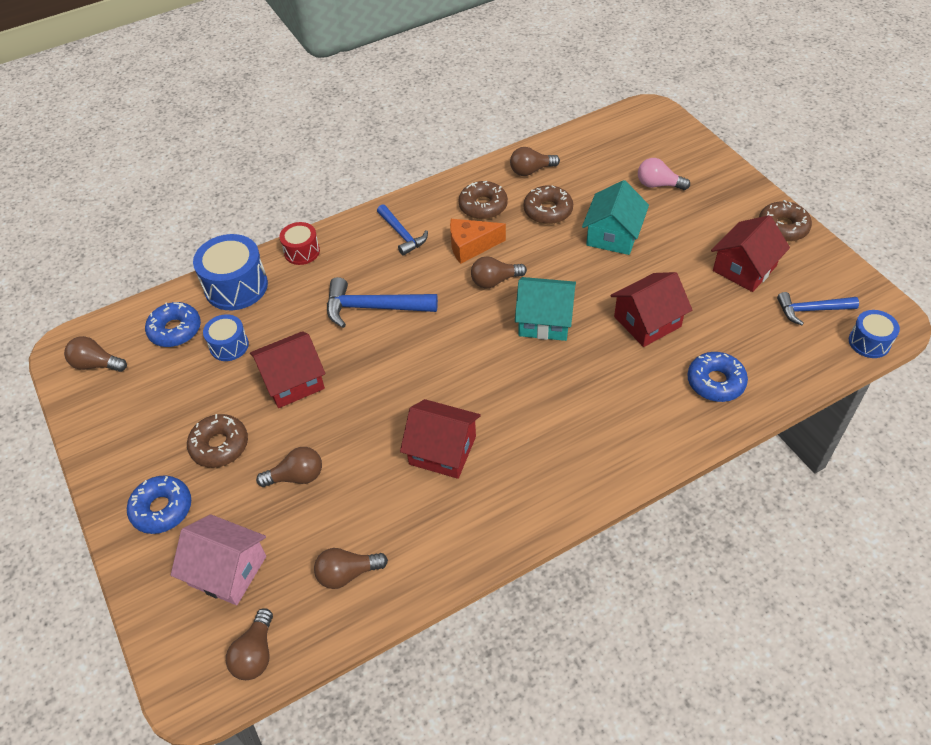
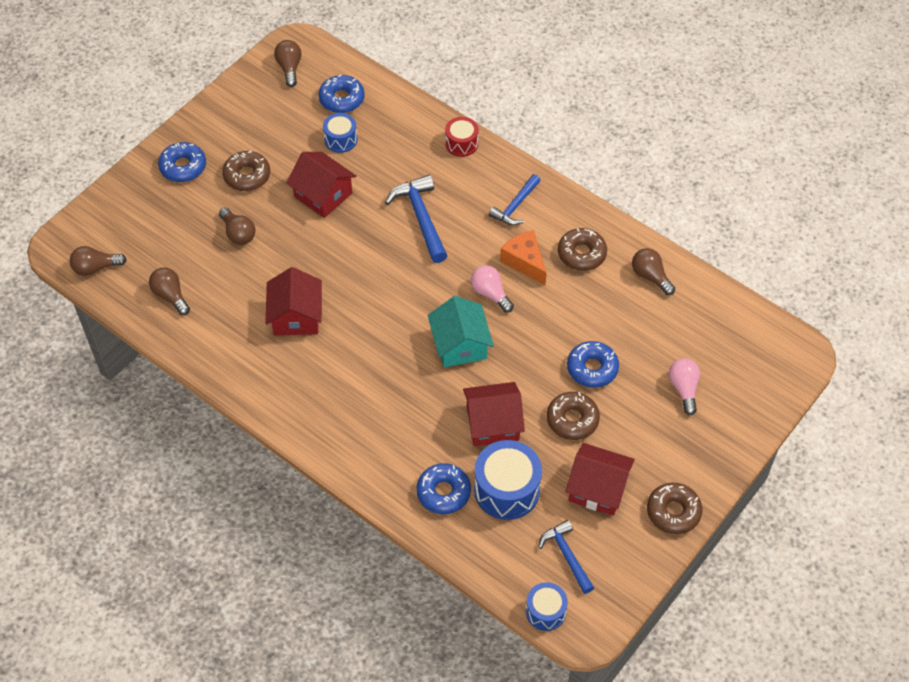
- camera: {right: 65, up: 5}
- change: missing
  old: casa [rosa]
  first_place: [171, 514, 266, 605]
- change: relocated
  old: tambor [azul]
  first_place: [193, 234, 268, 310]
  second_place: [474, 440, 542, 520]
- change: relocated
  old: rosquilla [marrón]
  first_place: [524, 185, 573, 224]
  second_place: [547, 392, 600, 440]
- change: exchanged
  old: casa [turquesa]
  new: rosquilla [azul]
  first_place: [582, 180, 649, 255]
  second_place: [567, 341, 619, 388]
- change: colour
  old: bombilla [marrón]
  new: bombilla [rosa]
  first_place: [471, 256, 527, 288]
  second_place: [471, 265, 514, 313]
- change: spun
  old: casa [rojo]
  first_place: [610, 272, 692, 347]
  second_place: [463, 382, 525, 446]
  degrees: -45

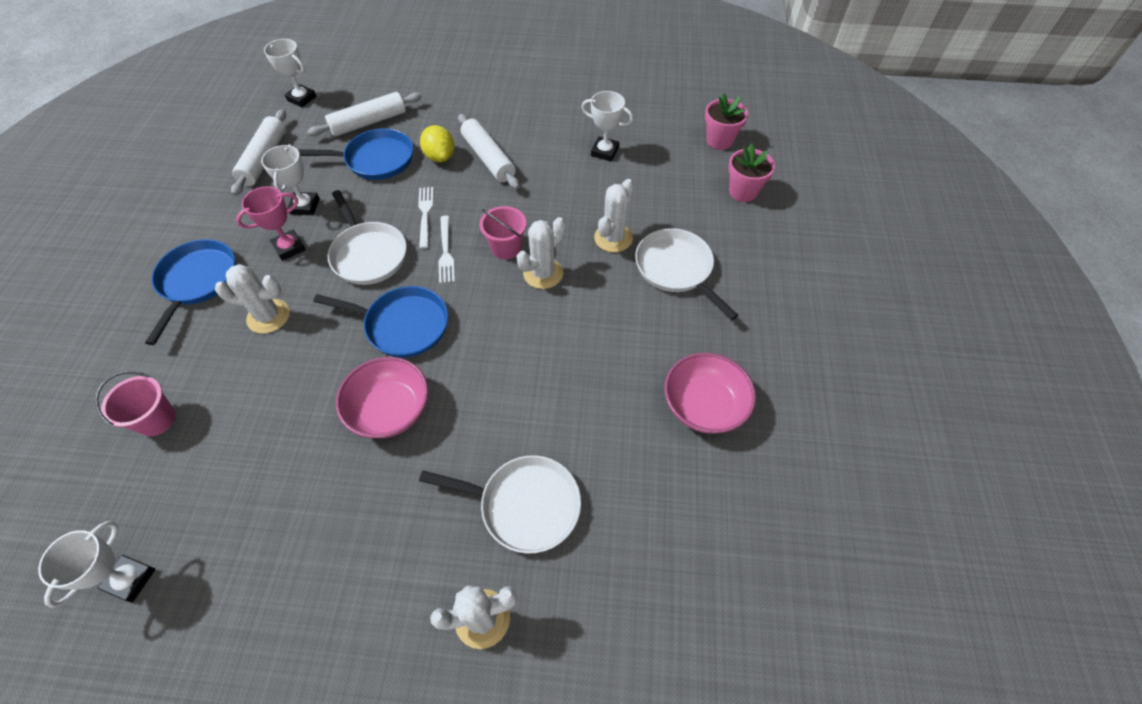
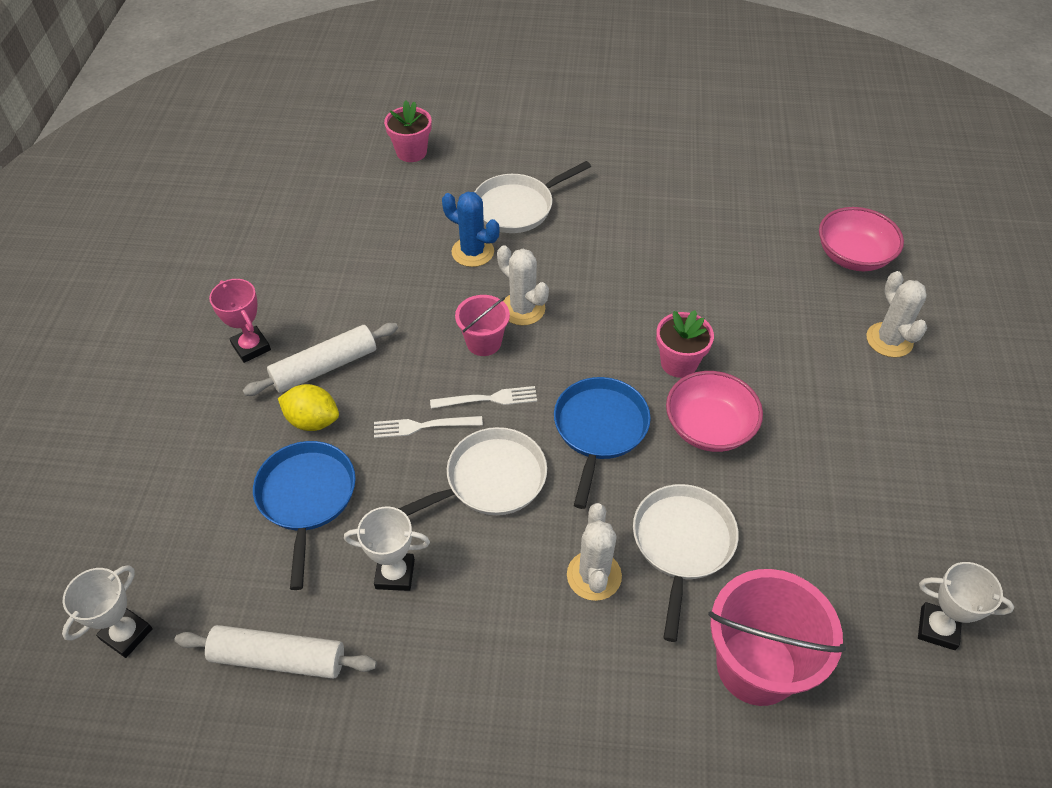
- camera: {right: -90, up: -5}
- change: missing
  old: sartén [azul]
  first_place: [145, 239, 236, 345]
- change: missing
  old: rodillo [blanco]
  first_place: [307, 92, 422, 137]
- change: missing
  old: trofeo [blanco]
  first_place: [582, 91, 633, 161]
- change: relocated
  old: trofeo [rosa]
  first_place: [236, 186, 306, 261]
  second_place: [209, 279, 271, 363]
- change: relocated
  old: sartén [blanco]
  first_place: [419, 455, 581, 554]
  second_place: [633, 484, 739, 642]
- change: relocated
  old: cuenco [rosa]
  first_place: [664, 352, 756, 434]
  second_place: [819, 207, 904, 271]
- change: relocated
  old: maceta [rosa]
  first_place: [705, 93, 748, 150]
  second_place: [656, 310, 714, 378]
- change: colour
  old: cactus [blanco]
  new: cactus [azul]
  first_place: [594, 179, 634, 252]
  second_place: [442, 192, 499, 267]
- change: spun
  old: limón [amarillo]
  first_place: [420, 125, 454, 162]
  second_place: [278, 384, 339, 431]
  degrees: 45
- change: size
  old: balde [rosa]
  first_place: [95, 371, 176, 436]
  second_place: [708, 569, 846, 706]
  factor: 1.79

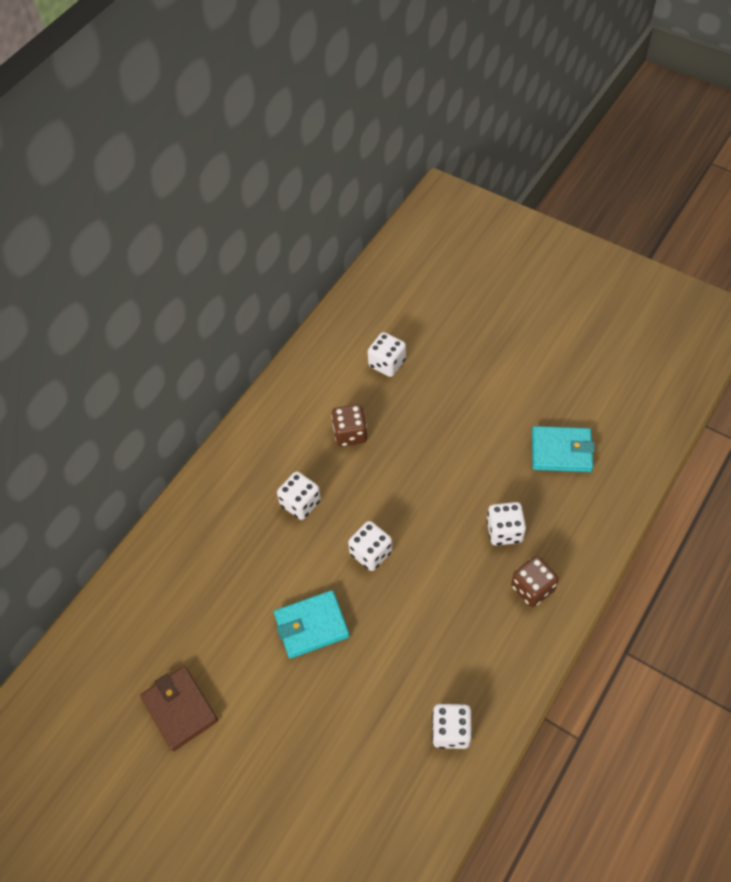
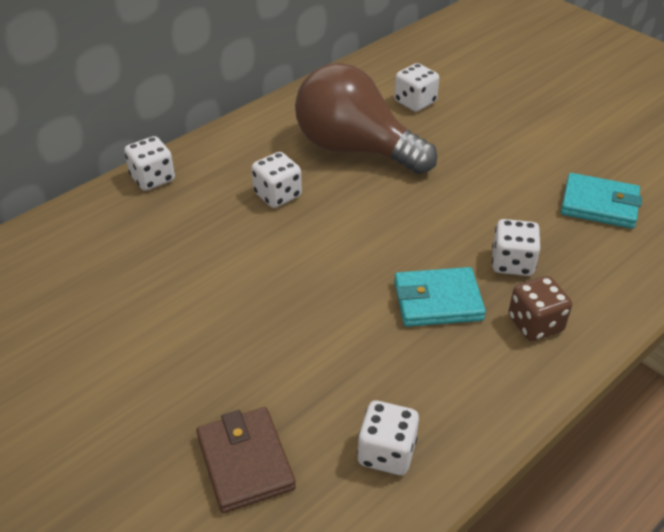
- camera: {right: 10, up: -15}
- change: relocated
  old: cartera [marrón]
  first_place: [140, 666, 218, 751]
  second_place: [196, 407, 296, 513]
- change: relocated
  old: cartera [turquesa]
  first_place: [274, 590, 349, 659]
  second_place: [394, 267, 486, 327]
- change: relocated
  old: dado [blanco]
  first_place: [348, 521, 392, 571]
  second_place: [124, 136, 175, 191]
- change: exchanged
  old: dado [marrón]
  new: bombilla [marrón]
  first_place: [332, 404, 367, 447]
  second_place: [295, 63, 437, 174]

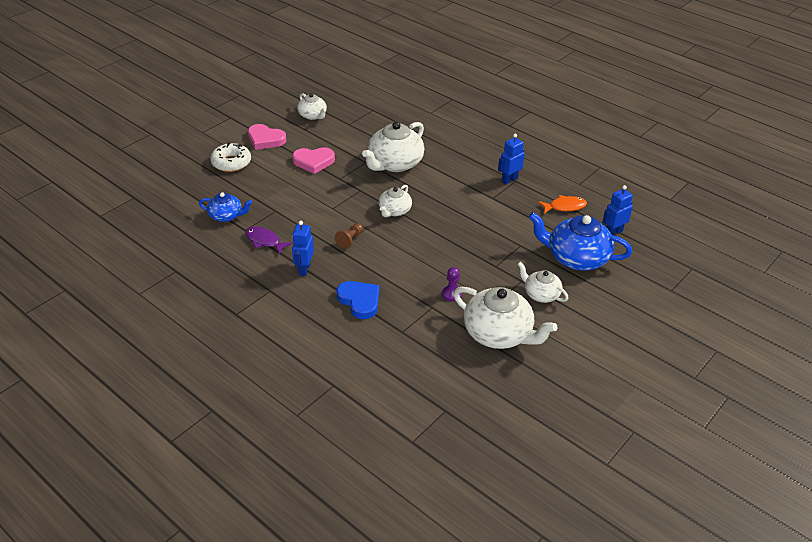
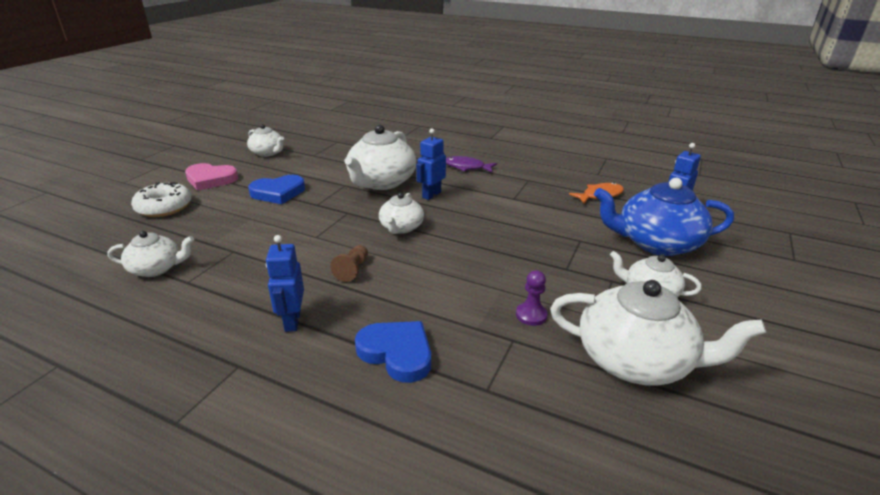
- camera: {right: -15, up: -10}
- change: relocated
  old: pez [morado]
  first_place: [246, 227, 293, 255]
  second_place: [446, 156, 497, 172]
- change: relocated
  old: robot [azul]
  first_place: [498, 133, 525, 185]
  second_place: [416, 128, 446, 200]
- change: colour
  old: tetera [azul]
  new: tetera [blanco]
  first_place: [199, 192, 252, 222]
  second_place: [107, 231, 194, 277]
- change: colour
  old: corazón [rosa]
  new: corazón [azul]
  first_place: [292, 147, 335, 174]
  second_place: [248, 175, 305, 204]

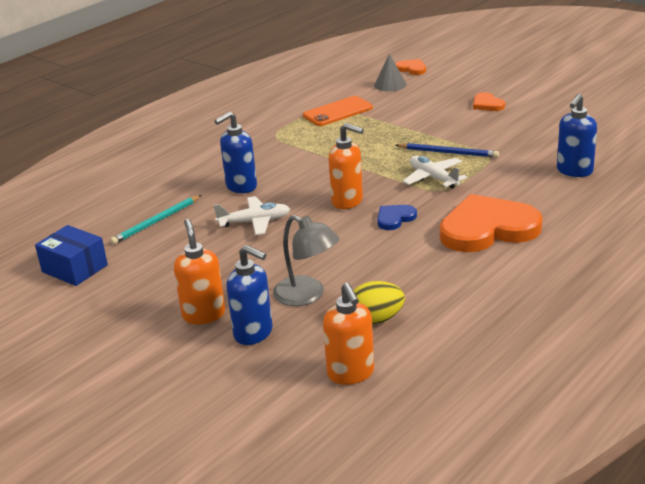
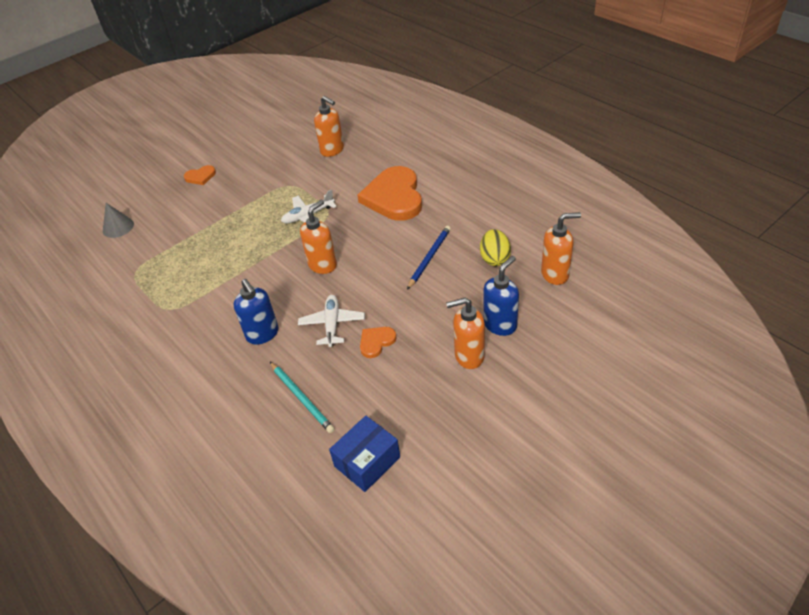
- camera: {right: -80, up: 15}
- change: missing
  old: lámpara [gris]
  first_place: [273, 215, 339, 306]
- change: missing
  old: móvil [naranja]
  first_place: [303, 96, 373, 126]
- change: missing
  old: corazón [azul]
  first_place: [377, 205, 417, 230]
- change: relocated
  old: corazón [naranja]
  first_place: [395, 59, 426, 75]
  second_place: [360, 327, 397, 358]
- change: relocated
  old: lápiz [azul]
  first_place: [396, 143, 499, 158]
  second_place: [407, 226, 451, 290]
- change: colour
  old: dispensador de jabón [azul]
  new: dispensador de jabón [naranja]
  first_place: [557, 94, 597, 177]
  second_place: [314, 96, 344, 157]

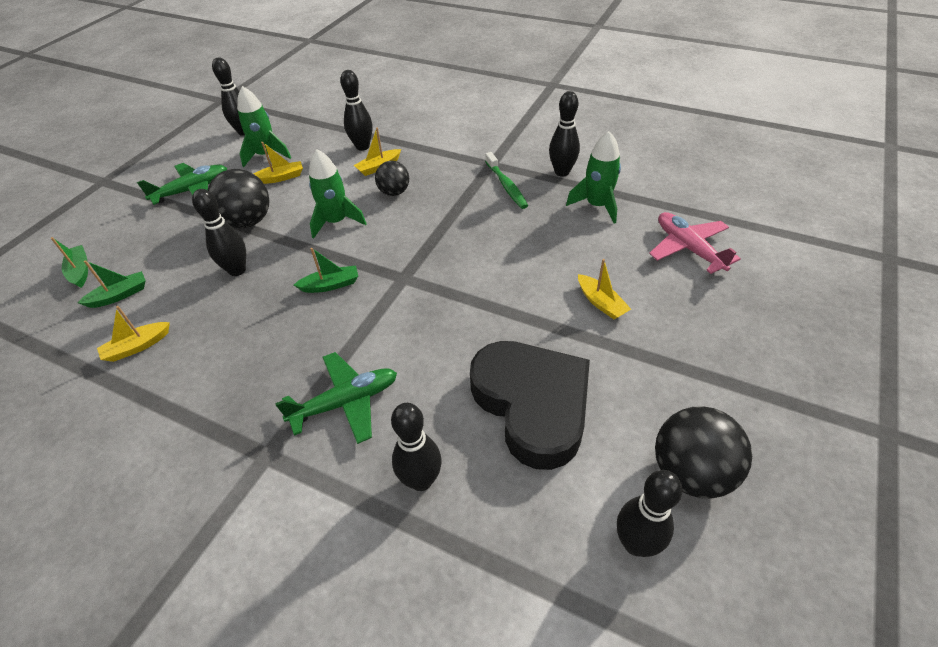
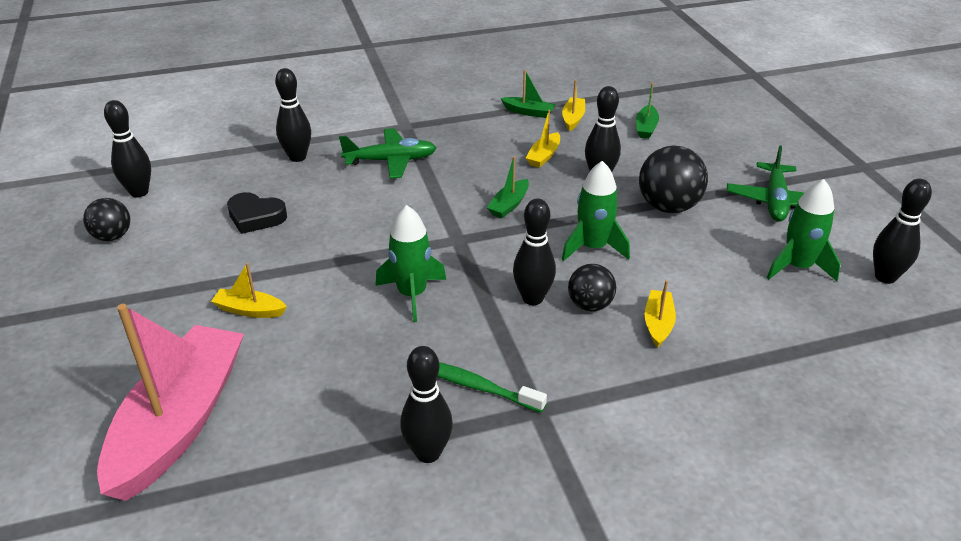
- camera: {right: 135, up: -10}
- change: relocated
  old: barco [verde]
  first_place: [51, 237, 88, 288]
  second_place: [500, 70, 556, 118]
- change: relocated
  old: barco [amarillo]
  first_place: [254, 142, 303, 184]
  second_place: [526, 110, 560, 168]
- change: relocated
  old: bolo [negro]
  first_place: [340, 70, 373, 151]
  second_place: [513, 198, 556, 305]
- change: relocated
  old: cohete [verde]
  first_place: [566, 131, 621, 223]
  second_place: [375, 205, 446, 322]
- change: exchanged
  old: avión [rosa]
  new: barco [rosa]
  first_place: [649, 212, 741, 274]
  second_place: [97, 304, 244, 501]
- change: spun
  old: avión [verde]
  first_place: [275, 352, 397, 444]
  second_place: [339, 128, 436, 179]
  degrees: -120
- change: size
  old: corazón [negro]
  first_place: [470, 341, 590, 470]
  second_place: [227, 192, 287, 234]
  factor: 0.5
- change: size
  old: pelota [negro]
  first_place: [655, 406, 752, 498]
  second_place: [83, 198, 130, 241]
  factor: 0.62

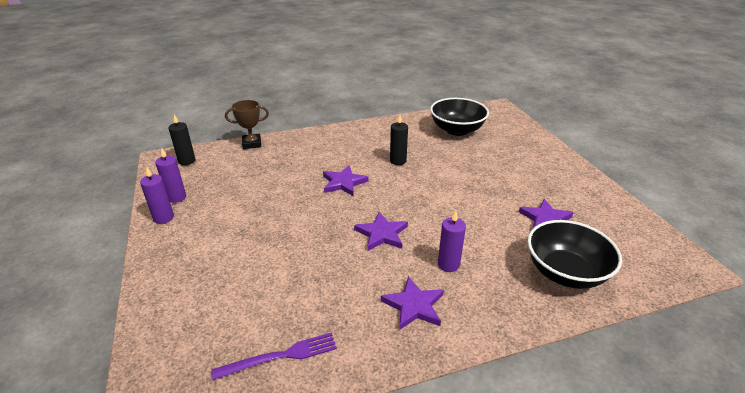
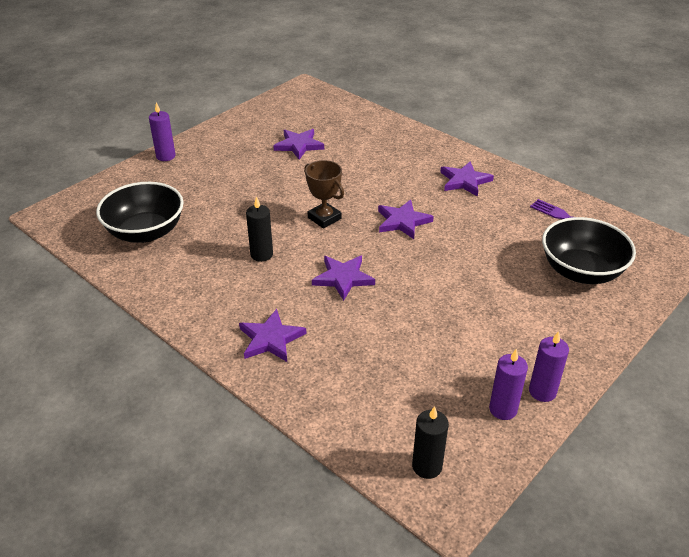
- camera: {right: -120, up: 5}
- change: appeared
  new: estrella [morado]
  second_place: [239, 309, 307, 362]
- change: relocated
  old: trofeo [marrón]
  first_place: [225, 100, 269, 149]
  second_place: [304, 160, 344, 228]
- change: relocated
  old: vela [morado]
  first_place: [438, 211, 466, 272]
  second_place: [149, 103, 176, 161]
- change: relocated
  old: cuenco [negro]
  first_place: [528, 220, 622, 289]
  second_place: [542, 217, 636, 284]

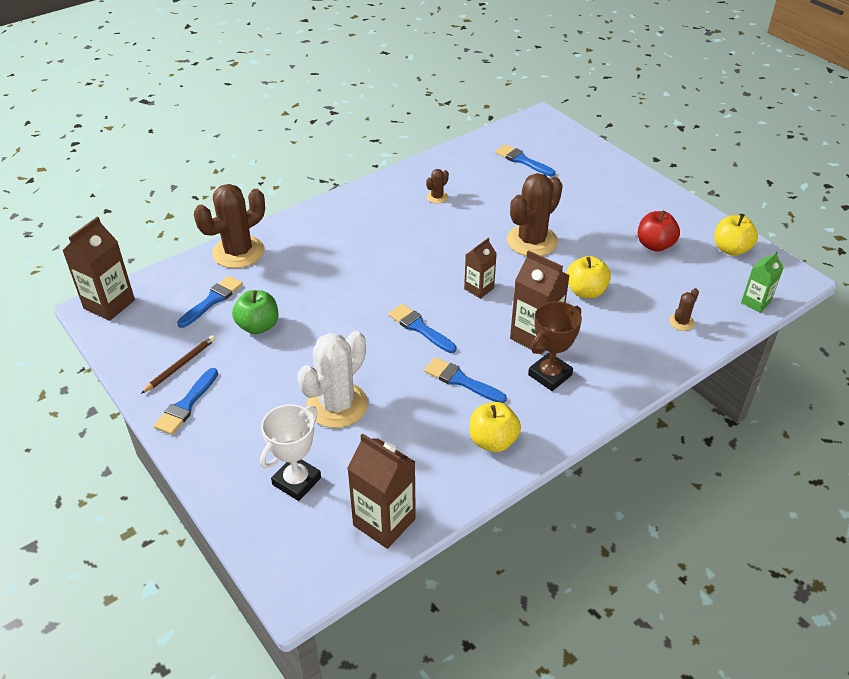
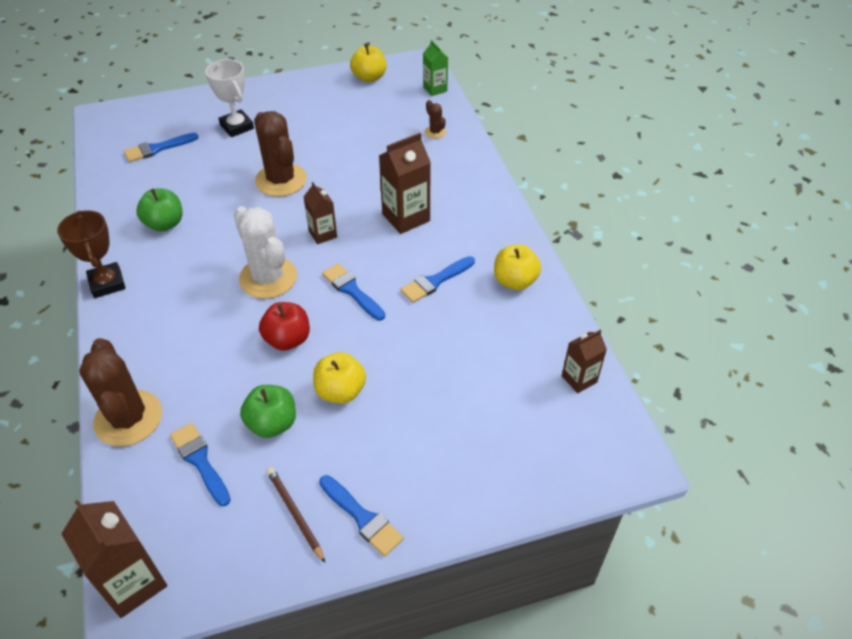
- camera: {right: -70, up: 5}
- change: relocated
  old: trofeo [blanco]
  first_place: [260, 404, 321, 501]
  second_place: [205, 59, 254, 137]
- change: relocated
  old: cactus [blanco]
  first_place: [297, 331, 368, 428]
  second_place: [234, 206, 297, 299]
- change: relocated
  old: trofeo [marrón]
  first_place: [528, 301, 582, 391]
  second_place: [57, 210, 126, 298]
- change: relocated
  old: manzana [amarillo]
  first_place: [566, 256, 611, 298]
  second_place: [313, 352, 366, 404]
- change: relocated
  old: manzana [rojo]
  first_place: [638, 211, 680, 252]
  second_place: [259, 302, 310, 351]
- change: exchanged
  old: cactus [marrón]
  new: manzana [verde]
  first_place: [426, 169, 449, 204]
  second_place: [136, 188, 182, 232]
- change: spun
  old: pincel [azul]
  first_place: [388, 304, 456, 353]
  second_place: [322, 263, 385, 321]
  degrees: 75
- change: size
  old: cartón de leche [marrón]
  first_place: [347, 433, 416, 549]
  second_place: [562, 329, 607, 393]
  factor: 0.61

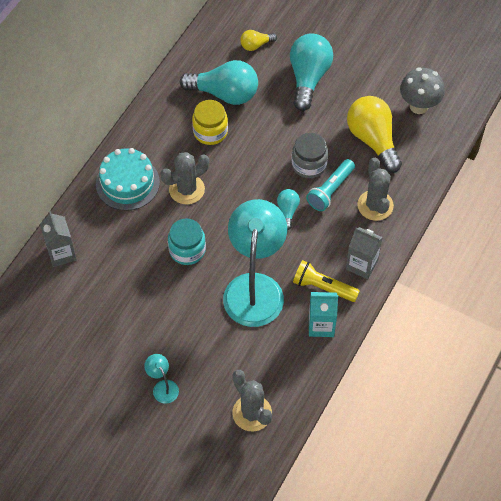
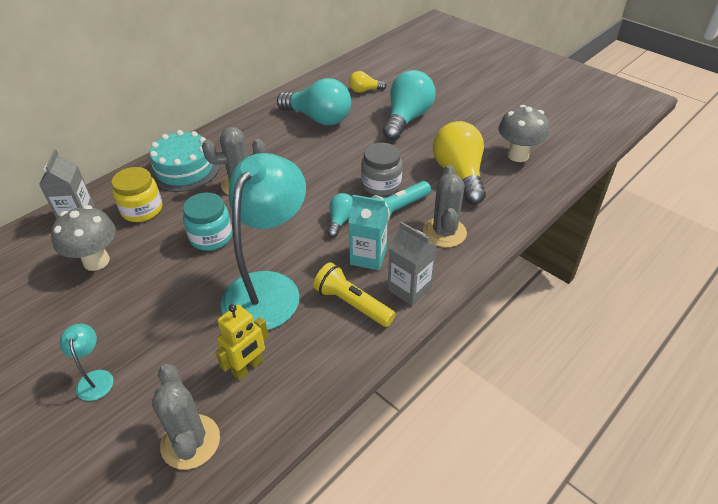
- camera: {right: 15, up: -15}
- change: appeared
  new: seta [gris]
  second_place: [51, 205, 116, 271]
- change: appeared
  new: robot [amarillo]
  second_place: [215, 304, 269, 380]
- change: relocated
  old: tarro [amarillo]
  first_place: [192, 100, 228, 145]
  second_place: [111, 167, 162, 222]
- change: relocated
  old: cartón de leche [turquesa]
  first_place: [309, 292, 338, 337]
  second_place: [348, 195, 388, 270]

